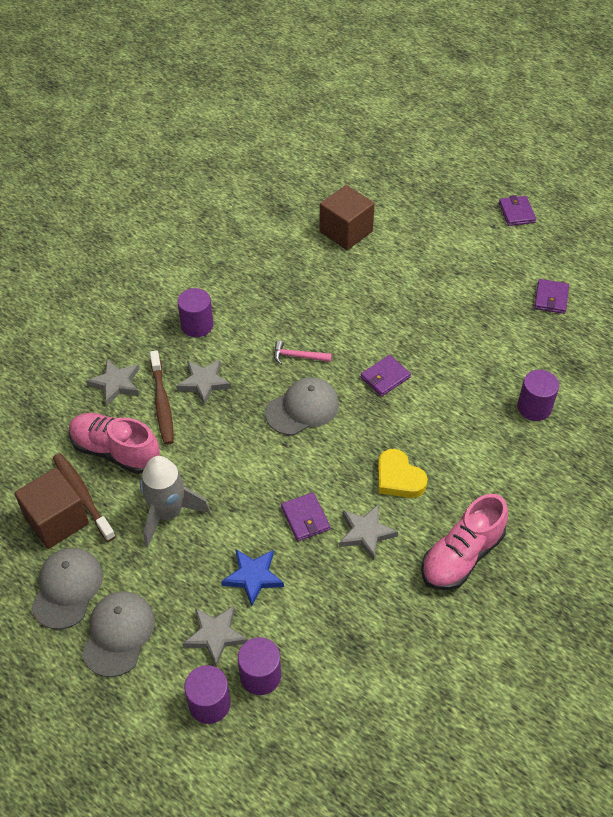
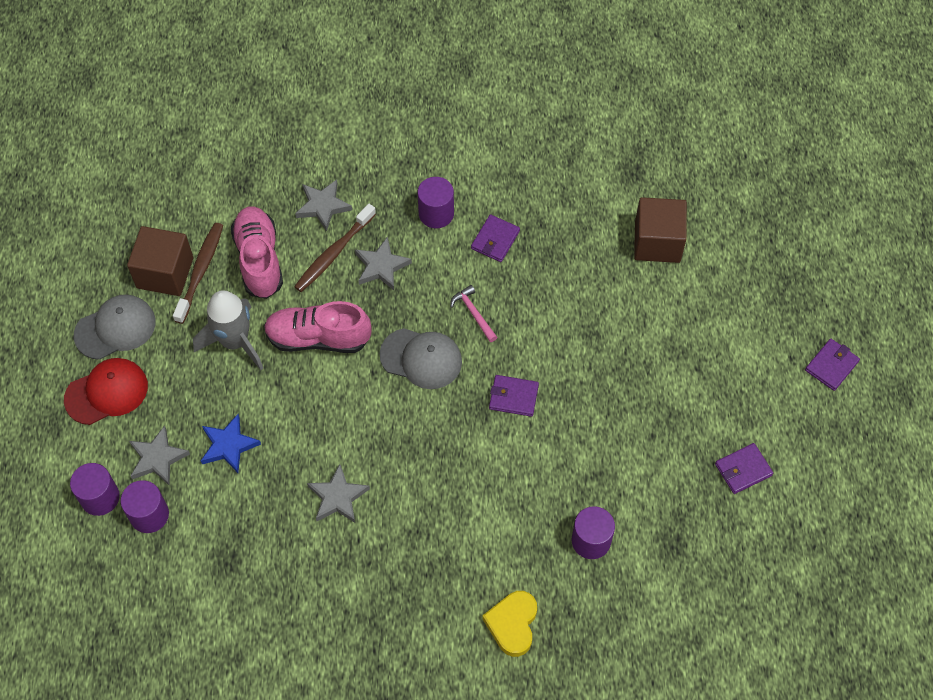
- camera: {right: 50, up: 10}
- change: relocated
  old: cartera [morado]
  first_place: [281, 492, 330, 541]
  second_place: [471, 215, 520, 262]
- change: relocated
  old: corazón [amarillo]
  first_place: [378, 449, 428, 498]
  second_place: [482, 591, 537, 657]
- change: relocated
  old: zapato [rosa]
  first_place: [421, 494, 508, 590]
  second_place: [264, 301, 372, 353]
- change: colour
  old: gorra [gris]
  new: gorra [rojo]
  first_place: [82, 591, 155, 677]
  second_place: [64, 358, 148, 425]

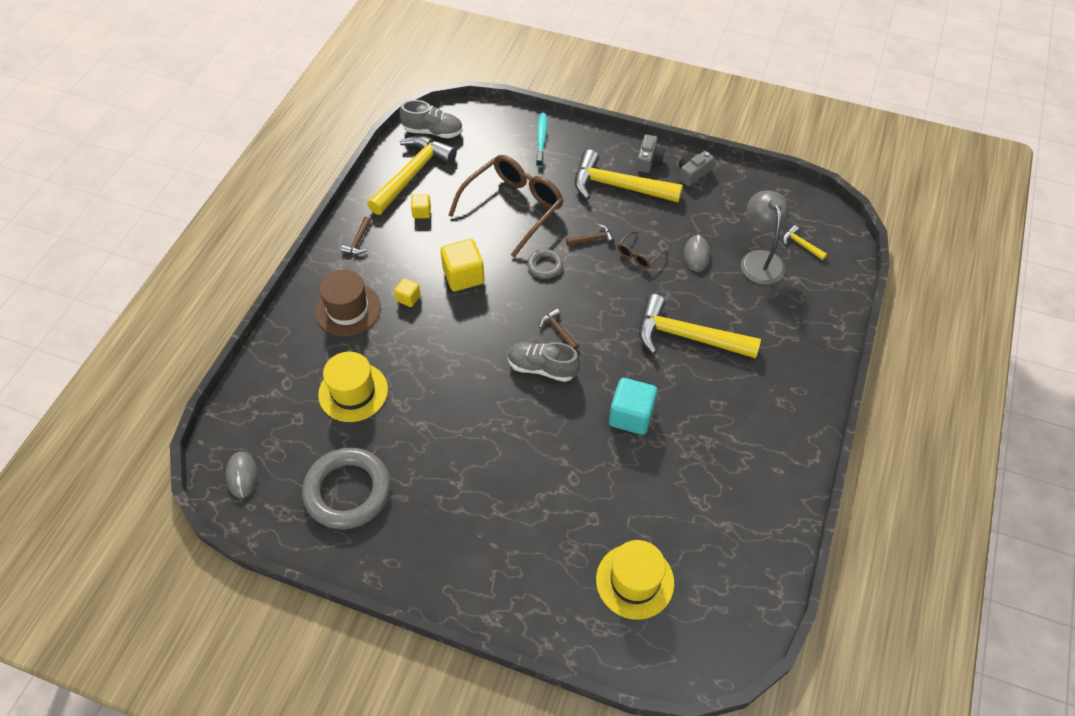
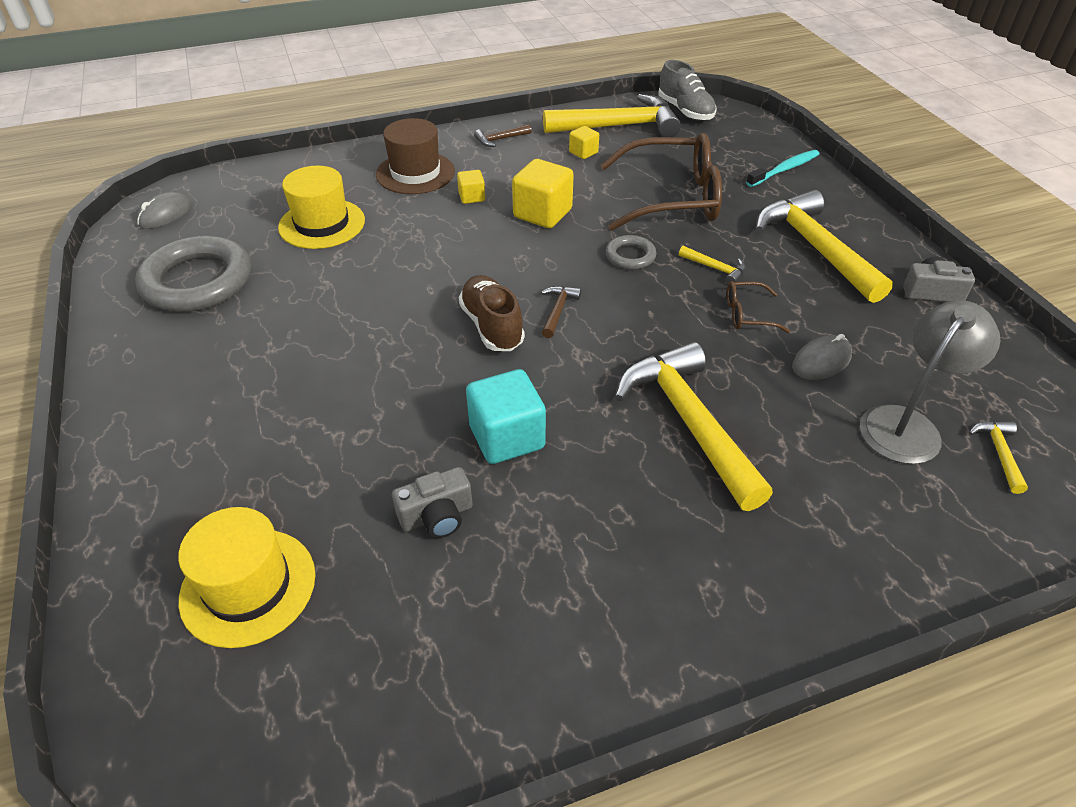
- camera: {right: 50, up: -10}
- change: relocated
  old: cámara [gris]
  first_place: [636, 134, 665, 173]
  second_place: [392, 467, 473, 538]
- change: colour
  old: zapato [gris]
  new: zapato [marrón]
  first_place: [507, 342, 580, 382]
  second_place: [459, 275, 525, 351]
- change: colour
  old: martillo [marrón]
  new: martillo [amarillo]
  first_place: [566, 224, 615, 246]
  second_place: [679, 246, 746, 284]

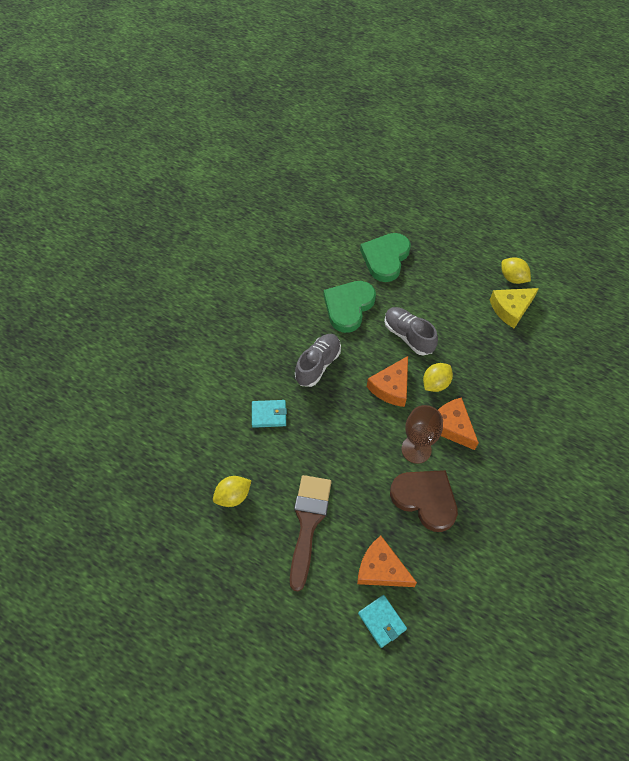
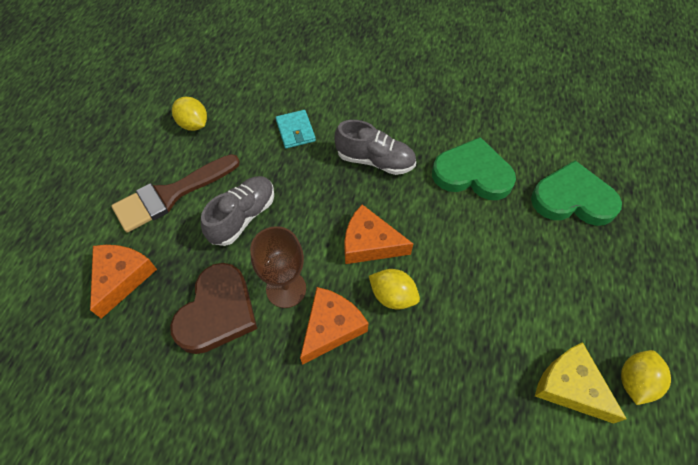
- camera: {right: 75, up: 0}
- change: missing
  old: cartera [turquesa]
  first_place: [358, 595, 407, 648]
- change: relocated
  old: zapato [gris]
  first_place: [384, 307, 438, 356]
  second_place: [201, 176, 274, 246]
- change: spun
  old: pincel [marrón]
  first_place: [290, 475, 331, 591]
  second_place: [112, 154, 240, 233]
  degrees: 150

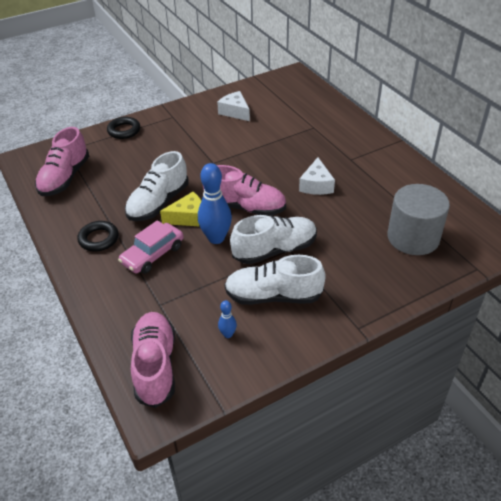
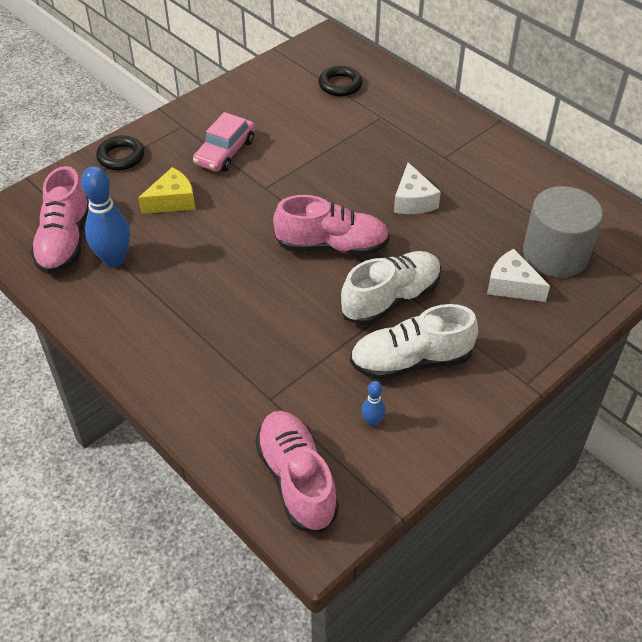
- camera: {right: -15, up: 5}
- change: missing
  old: zapato [blanco]
  first_place: [125, 151, 189, 221]
- change: relocated
  old: anillo [negro]
  first_place: [77, 221, 119, 251]
  second_place: [319, 66, 362, 96]
- change: relocated
  old: coche [rosa]
  first_place: [118, 220, 184, 274]
  second_place: [193, 112, 255, 172]
- change: relocated
  old: queso [amarillo]
  first_place: [160, 192, 201, 226]
  second_place: [138, 167, 195, 214]
- change: relocated
  old: bolo [azul]
  first_place: [198, 163, 232, 244]
  second_place: [81, 166, 130, 267]
- change: relocated
  old: queso [blanco]
  first_place: [217, 91, 250, 121]
  second_place: [487, 249, 550, 302]

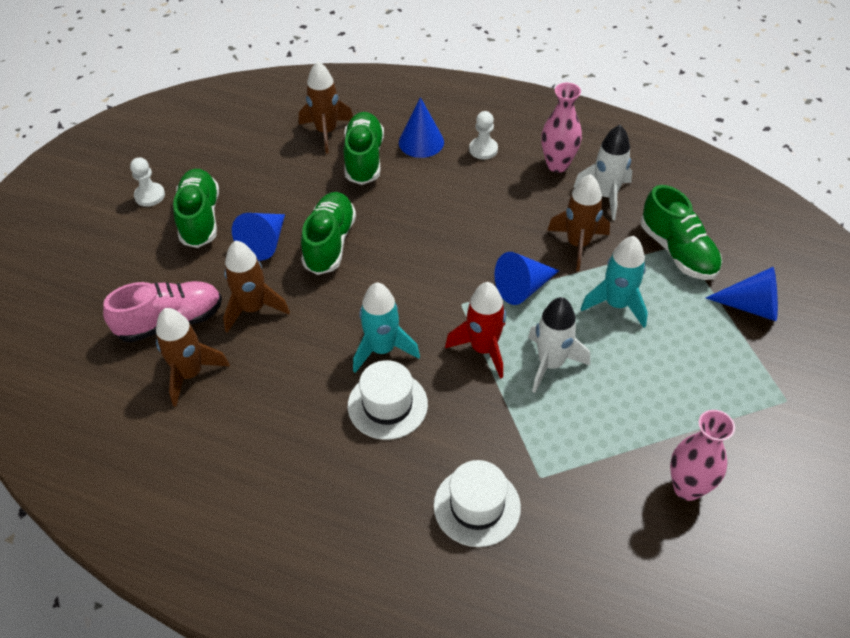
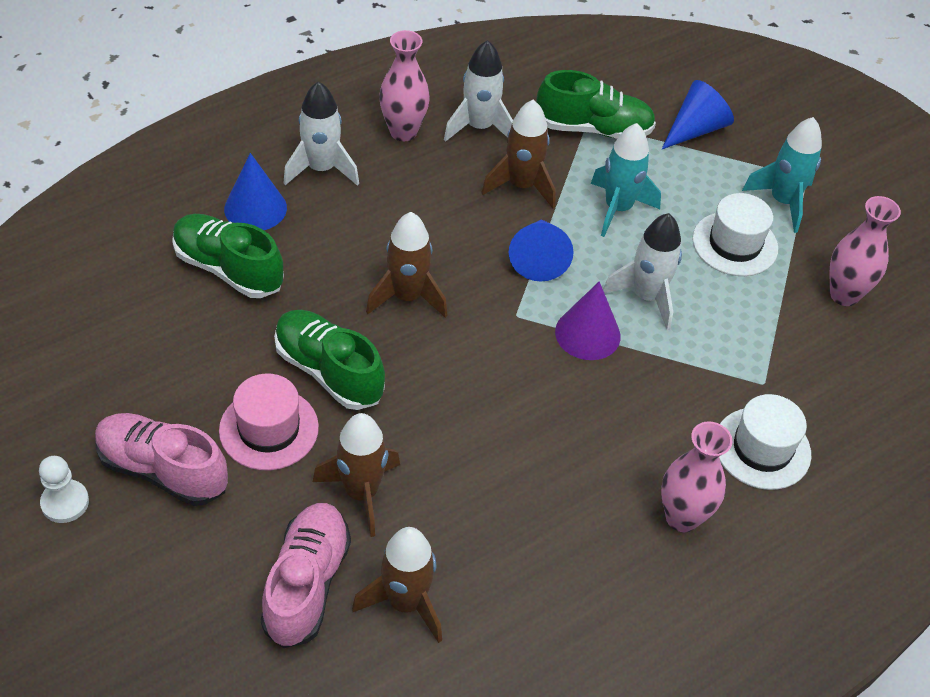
- camera: {right: -60, up: 0}
- change: appeared
  new: florero [rosa]
  second_place: [661, 422, 732, 532]
- change: relocated
  old: cohete [marrón]
  first_place: [299, 61, 353, 153]
  second_place: [366, 212, 447, 318]
- change: relocated
  old: sombrero [blanco]
  first_place: [348, 360, 428, 440]
  second_place: [692, 193, 778, 276]
- change: relocated
  old: cohete [turquesa]
  first_place: [353, 283, 420, 373]
  second_place: [742, 117, 822, 233]
- change: exchanged
  old: cono [azul]
  new: sombrero [rosa]
  first_place: [232, 213, 285, 261]
  second_place: [219, 374, 319, 470]
- change: exchanged
  old: cohete [rojo]
  new: cono [morado]
  first_place: [445, 282, 506, 379]
  second_place: [555, 281, 621, 360]
- change: exchanged
  old: peón [blanco]
  new: cohete [blanco]
  first_place: [469, 111, 498, 159]
  second_place: [283, 81, 359, 186]
- change: colour
  old: zapato [verde]
  new: zapato [rosa]
  first_place: [173, 169, 219, 248]
  second_place: [95, 413, 228, 506]

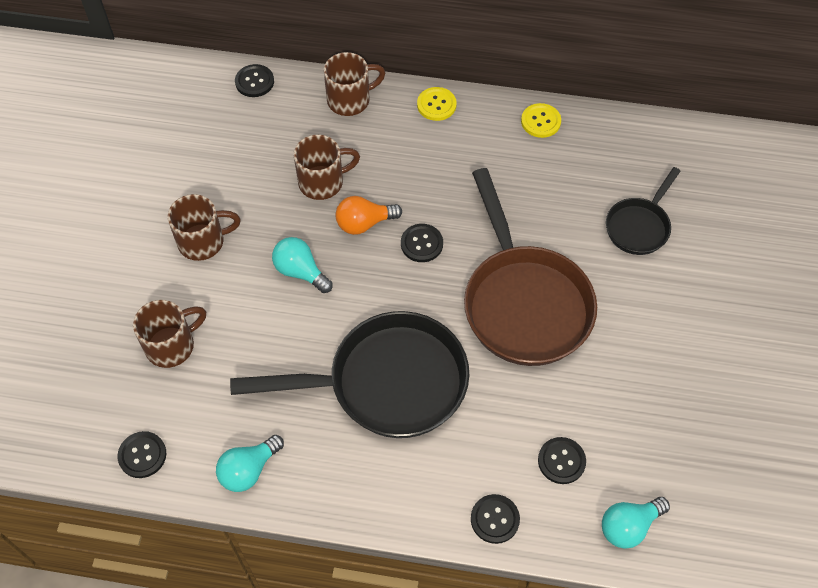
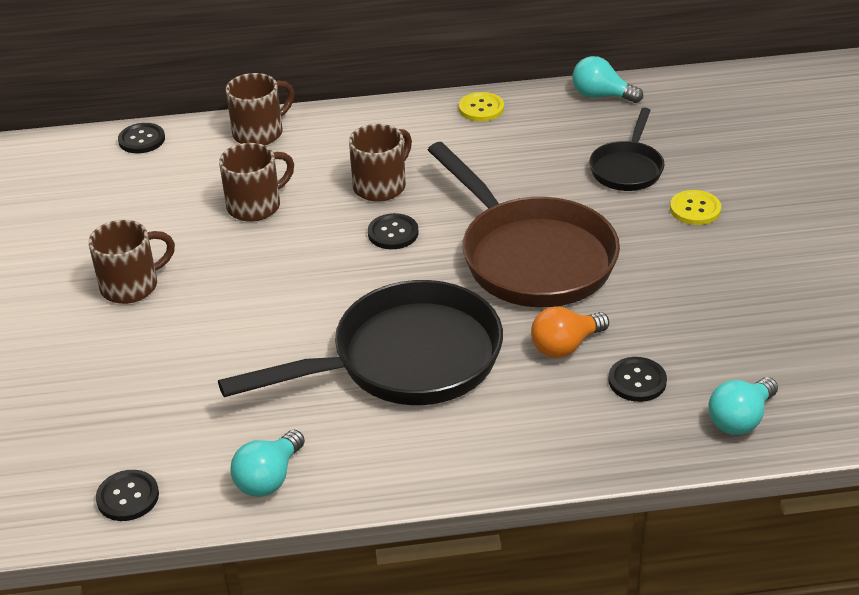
- camera: {right: -15, up: -20}
- change: missing
  old: botón [negro]
  first_place: [471, 494, 520, 544]
- change: relocated
  old: taza [marrón]
  first_place: [133, 300, 206, 368]
  second_place: [349, 124, 412, 202]
- change: relocated
  old: bombilla [turquesa]
  first_place: [272, 237, 332, 293]
  second_place: [573, 56, 643, 103]
- change: relocated
  old: bombilla [naranja]
  first_place: [336, 196, 402, 235]
  second_place: [531, 307, 609, 358]
- change: relocated
  old: botón [amarillo]
  first_place: [417, 87, 457, 121]
  second_place: [670, 190, 721, 225]

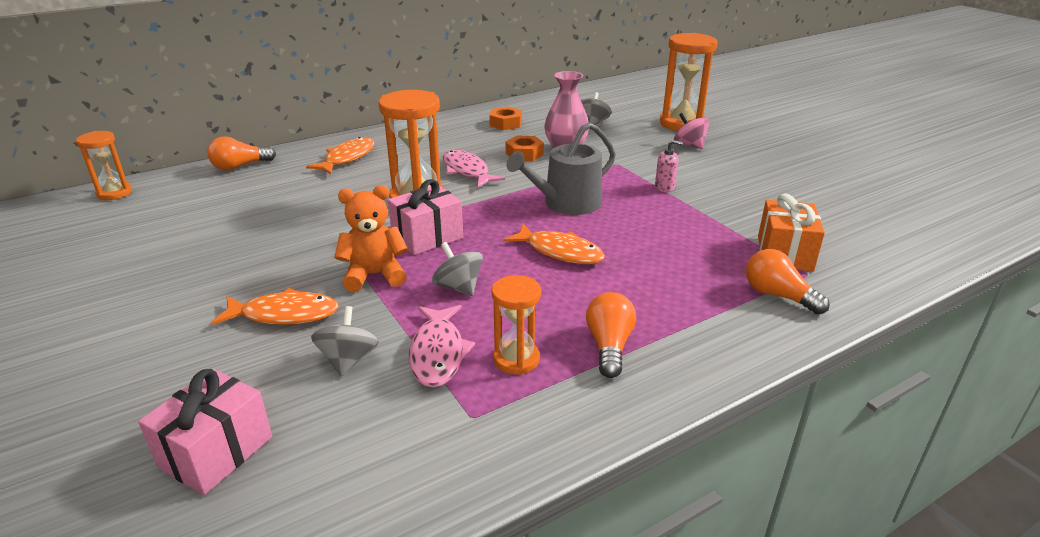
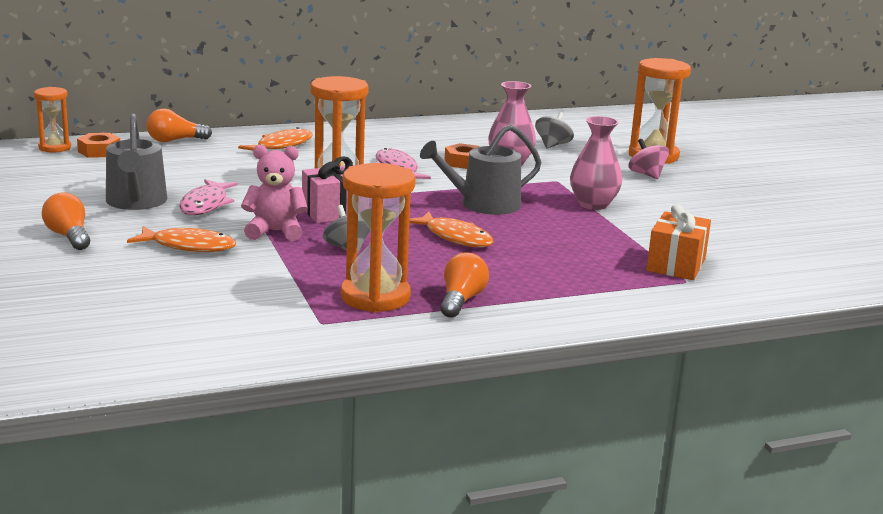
- camera: {right: 10, up: -10}
- change: missing
  old: regalo [rosa]
  first_place: [138, 369, 272, 495]
- change: missing
  old: peonza [gris]
  first_place: [311, 306, 379, 377]
- change: appeared
  new: regadera [gris]
  second_place: [106, 113, 167, 210]
- change: relocated
  old: pez [rosa]
  first_place: [409, 305, 475, 388]
  second_place: [179, 179, 238, 215]
- change: relocated
  old: tuerca [naranja]
  first_place: [489, 107, 522, 130]
  second_place: [77, 133, 120, 158]
- change: relocated
  old: bombilla [naranja]
  first_place: [746, 249, 830, 314]
  second_place: [42, 192, 90, 250]
- change: exchanged
  old: dispensador de jabón [rosa]
  new: florero [rosa]
  first_place: [655, 140, 683, 192]
  second_place: [570, 116, 622, 210]
- change: colour
  old: osito [naranja]
  new: osito [rosa]
  first_place: [334, 185, 408, 292]
  second_place: [241, 145, 308, 241]
- change: size
  old: reloj de arena [naranja]
  first_place: [492, 275, 541, 375]
  second_place: [341, 163, 416, 313]
  factor: 1.7

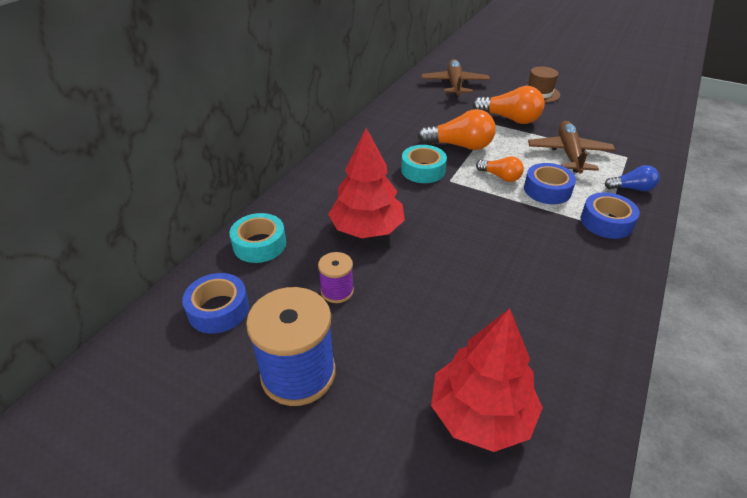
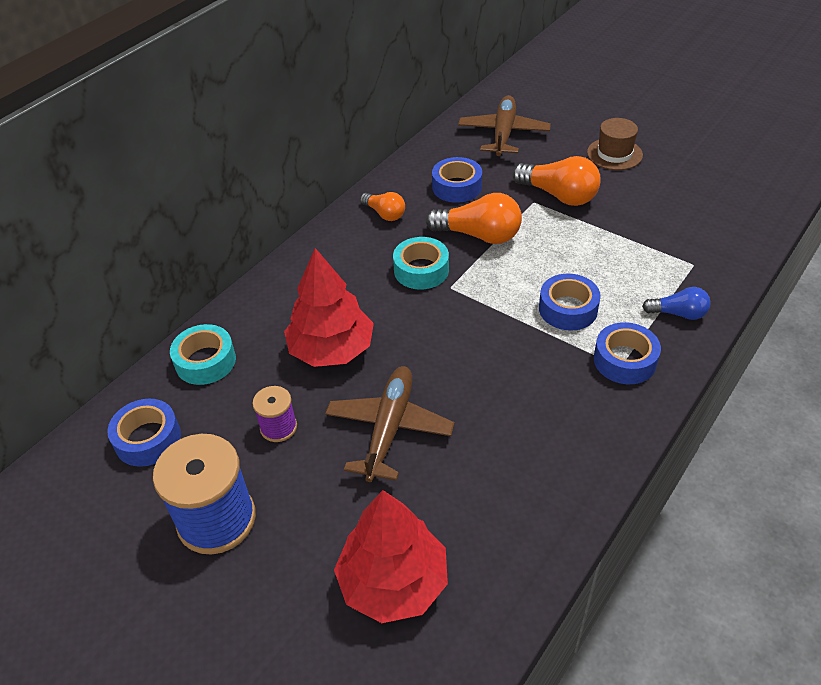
- camera: {right: 10, up: 5}
- change: appeared
  new: cinta adhesiva [azul]
  second_place: [432, 157, 482, 203]
- change: relocated
  old: bombilla [naranja]
  first_place: [476, 156, 524, 182]
  second_place: [360, 192, 405, 221]
- change: relocated
  old: avión [marrón]
  first_place: [528, 121, 615, 173]
  second_place: [325, 366, 454, 482]

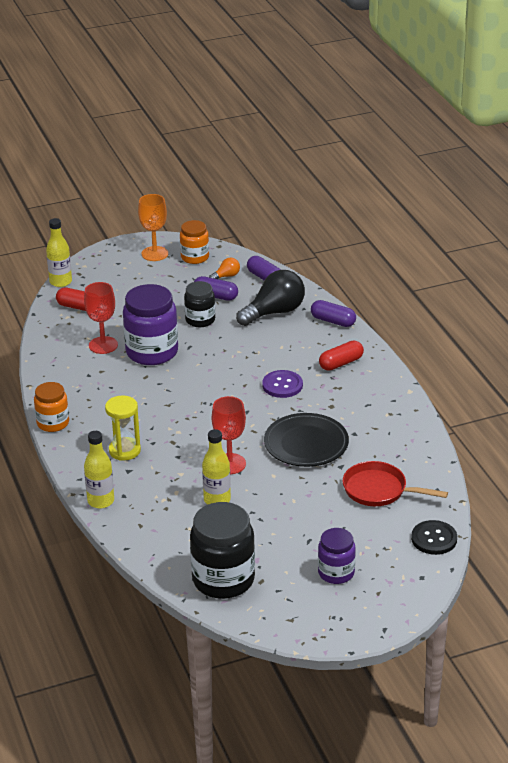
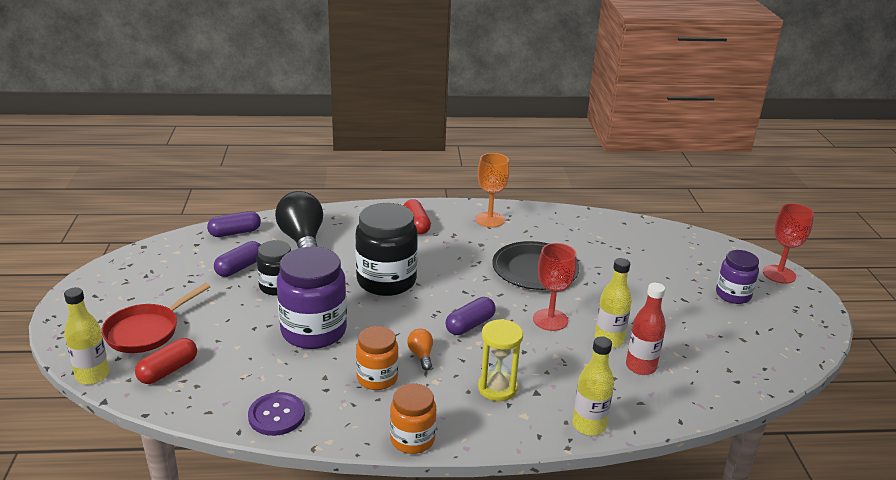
- camera: {right: -75, up: -5}
- change: missing
  old: botón [negro]
  first_place: [411, 520, 457, 555]
- change: appeared
  new: botella [rojo]
  second_place: [626, 283, 666, 375]
- change: relocated
  old: copa [rojo]
  first_place: [84, 282, 118, 354]
  second_place: [763, 203, 814, 284]
- change: relocated
  old: copa [naranja]
  first_place: [138, 194, 168, 261]
  second_place: [475, 153, 509, 228]
- change: relocated
  old: tarro [naranja]
  first_place: [180, 220, 209, 264]
  second_place: [356, 326, 399, 390]
- change: relocated
  old: tarro [negro]
  first_place: [190, 502, 255, 599]
  second_place: [355, 203, 418, 296]
- change: relocated
  old: bombilla [naranja]
  first_place: [209, 258, 240, 279]
  second_place: [407, 329, 433, 371]
- change: relocated
  old: botón [morado]
  first_place: [262, 370, 303, 398]
  second_place: [248, 392, 305, 436]
- change: relocated
  old: cápsula [morado]
  first_place: [311, 300, 356, 327]
  second_place: [446, 297, 496, 335]
- change: relocated
  old: sartén [rojo]
  first_place: [343, 461, 448, 506]
  second_place: [101, 283, 210, 353]

